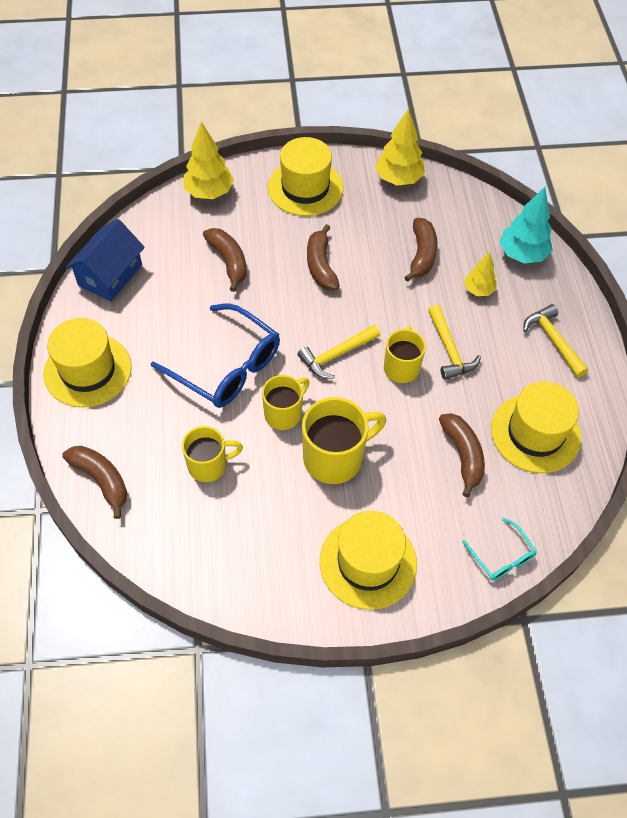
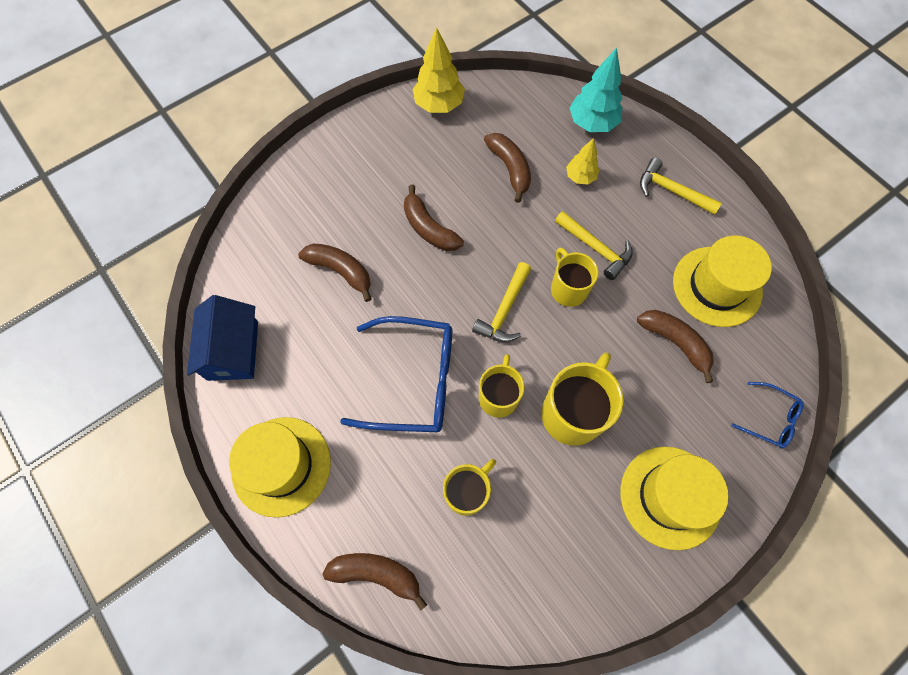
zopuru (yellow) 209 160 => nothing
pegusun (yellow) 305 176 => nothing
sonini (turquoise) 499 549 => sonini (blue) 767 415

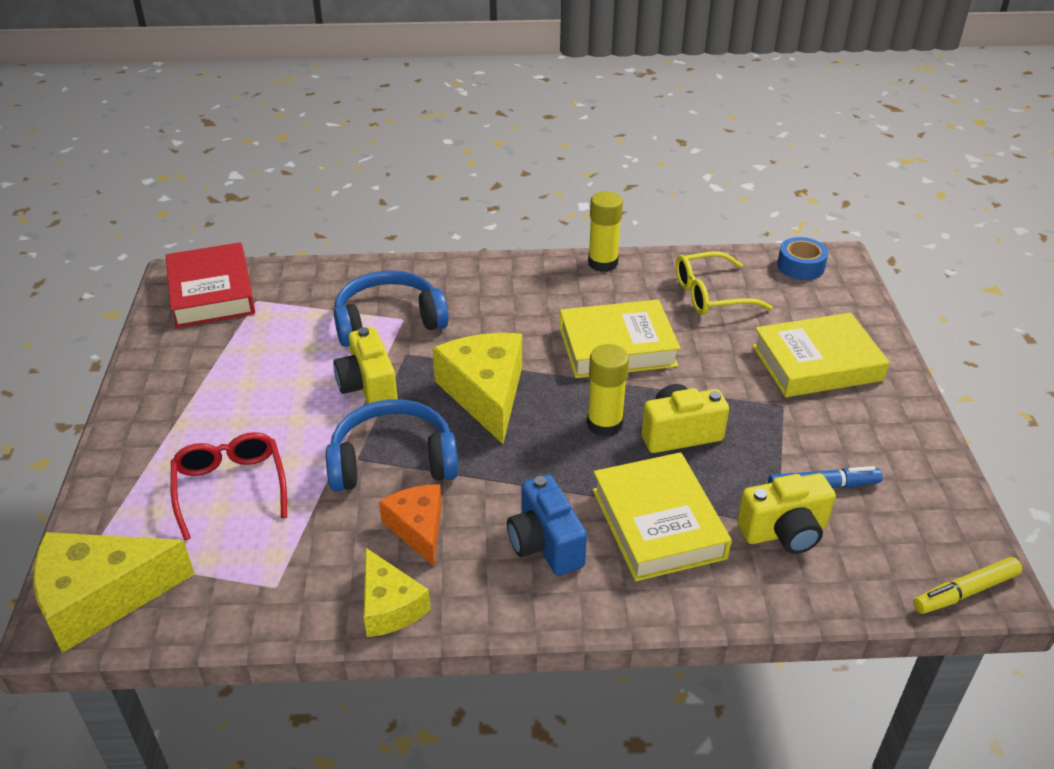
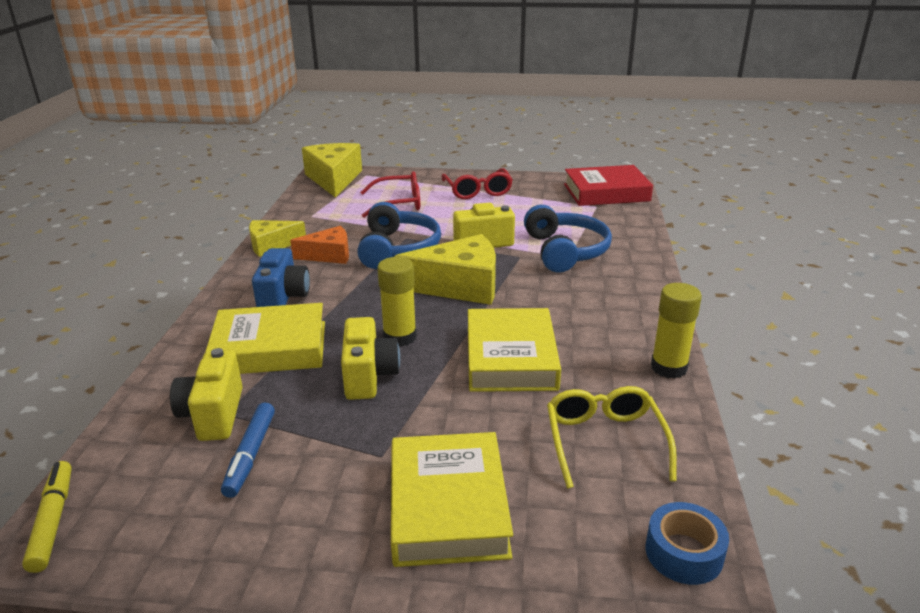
nothing => sonini (red) 477 183
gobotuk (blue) 547 525 => gobotuk (blue) 281 277, 105 degrees clockwise

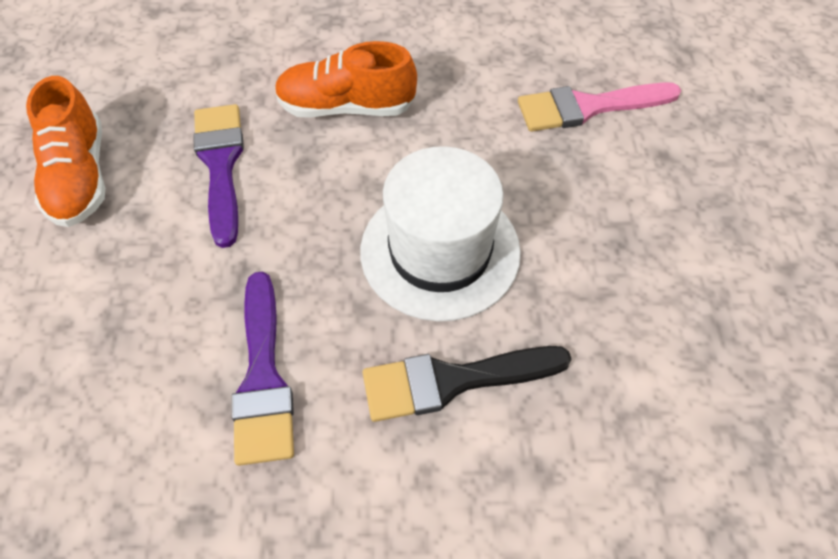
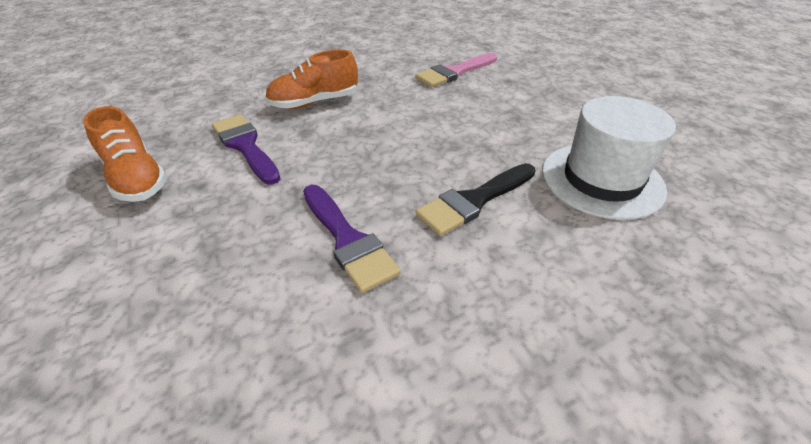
pegusun (white) 440 233 => pegusun (white) 609 158, moved

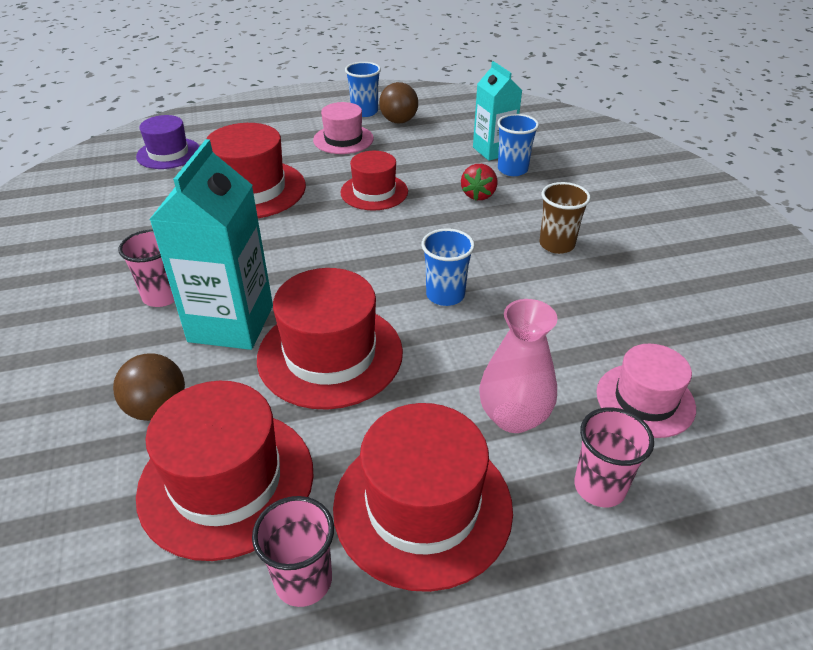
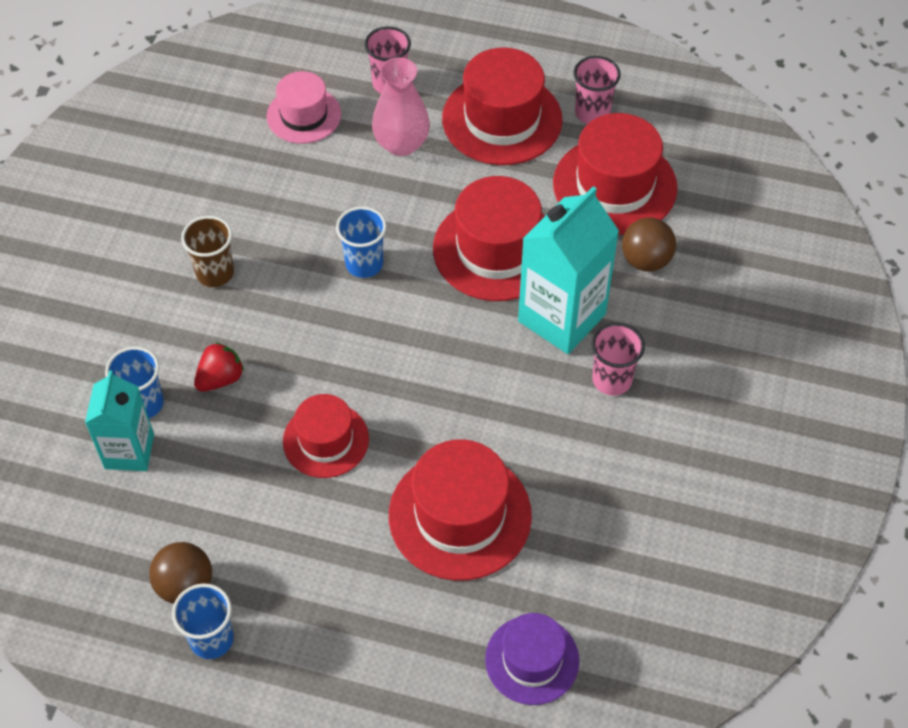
pegusun (pink) 343 128 => nothing

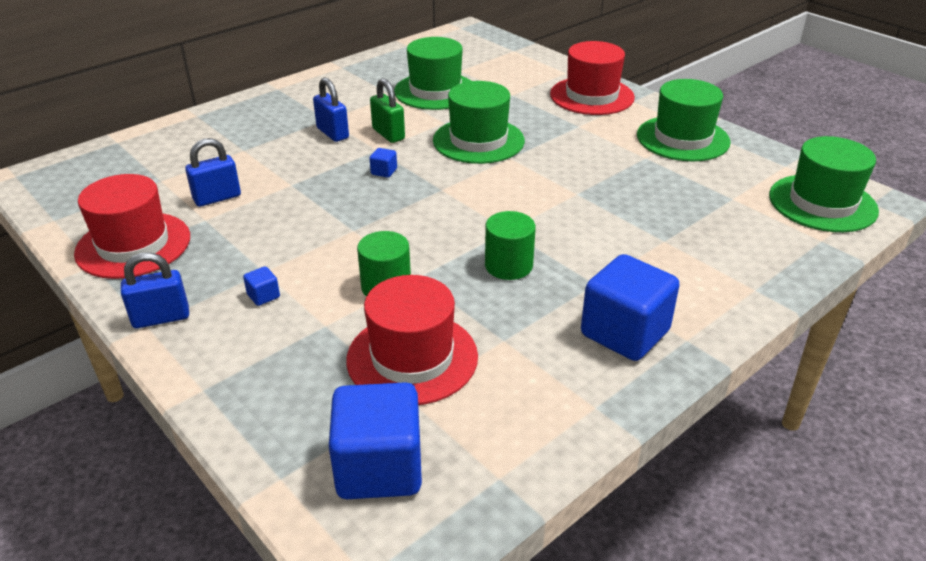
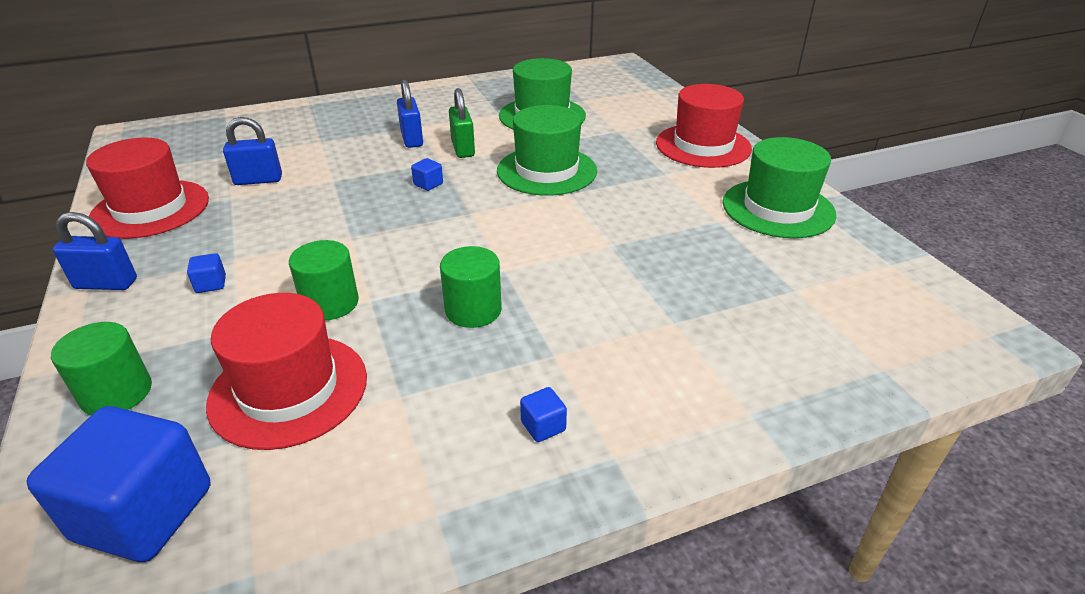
pegusun (green) 824 184 => nothing
nothing => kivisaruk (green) 101 368
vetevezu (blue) 630 307 => vetevezu (blue) 543 414, x0.40

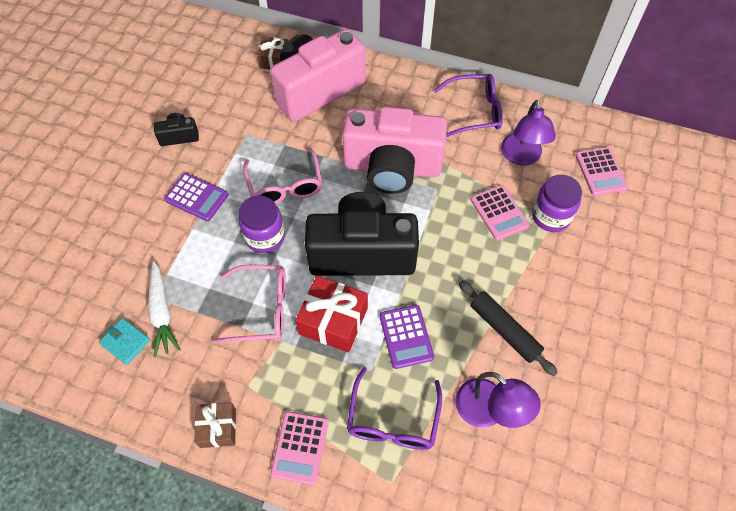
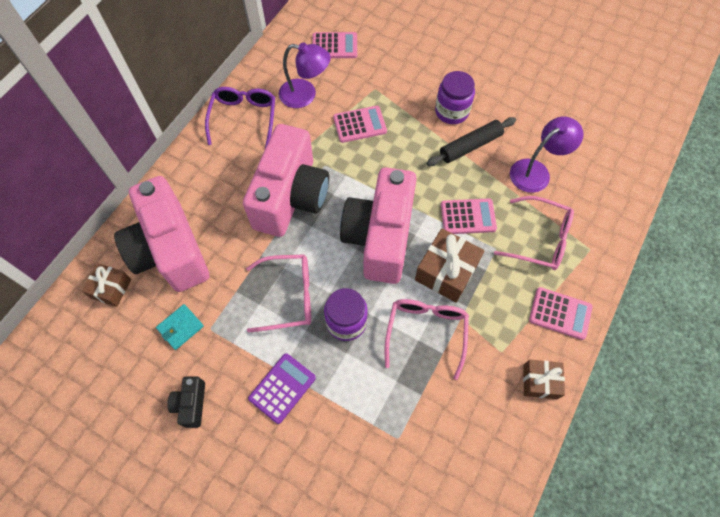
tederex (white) 164 309 => nothing
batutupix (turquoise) 124 341 => batutupix (turquoise) 180 327, moved
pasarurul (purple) 557 203 => pasarurul (purple) 455 97, moved
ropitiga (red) 331 314 => ropitiga (brown) 450 265
gobotuk (black) 362 234 => gobotuk (pink) 378 225
sonini (purple) 394 408 => sonini (pink) 534 233
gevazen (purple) 407 337 => gevazen (pink) 469 216

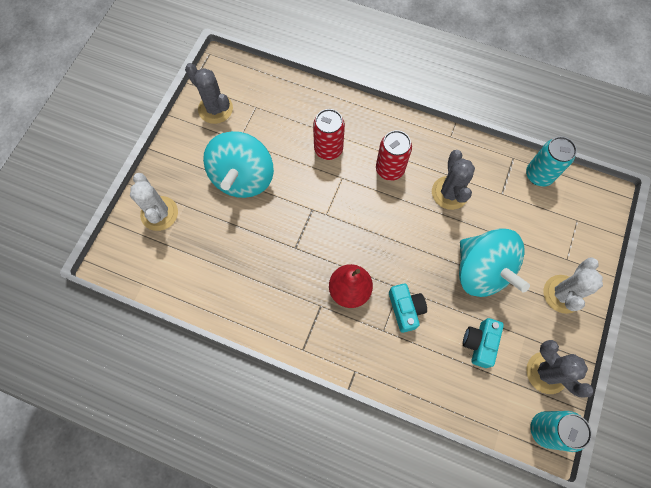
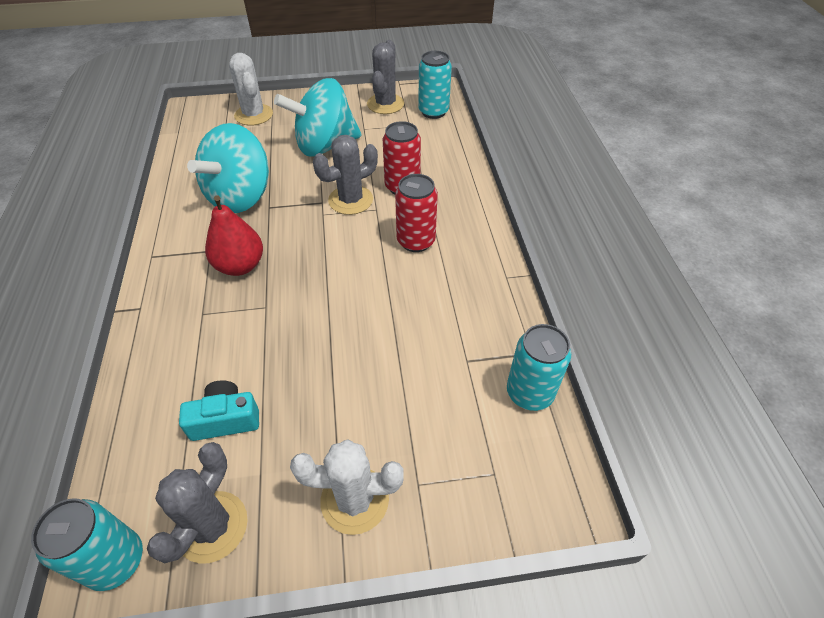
gobotuk (turquoise) 408 308 => nothing
nothing => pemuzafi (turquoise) 435 85
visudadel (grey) 453 180 => visudadel (grey) 345 175, moved
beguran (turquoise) 494 262 => beguran (turquoise) 228 168, moved
visudadel (white) 154 202 => visudadel (white) 251 89, 60 degrees counterclockwise

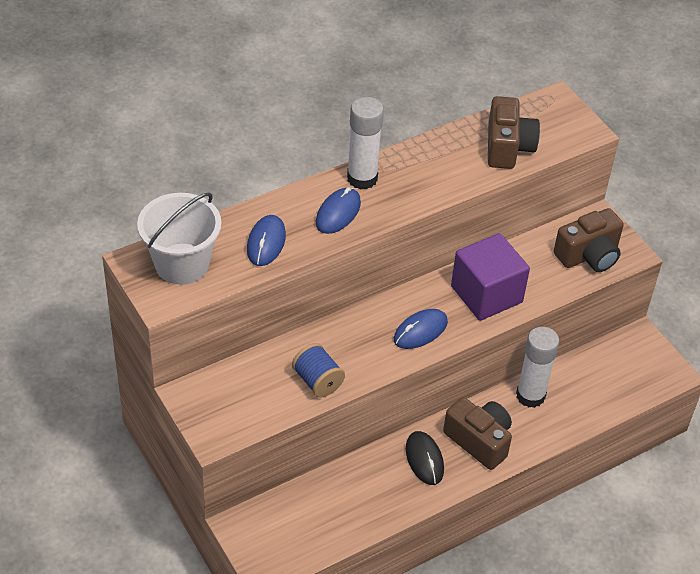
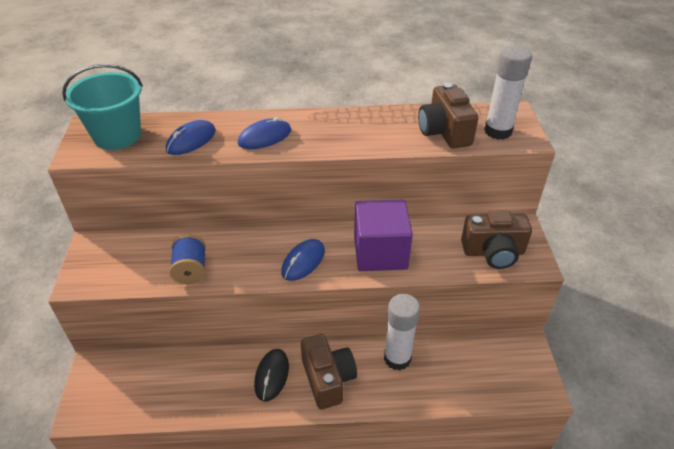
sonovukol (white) 365 143 => sonovukol (white) 508 93, moved
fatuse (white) 179 238 => fatuse (turquoise) 102 107
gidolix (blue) 421 329 => gidolix (blue) 303 260, 45 degrees counterclockwise
gobotuk (brown) 514 132 => gobotuk (brown) 448 116, 135 degrees clockwise

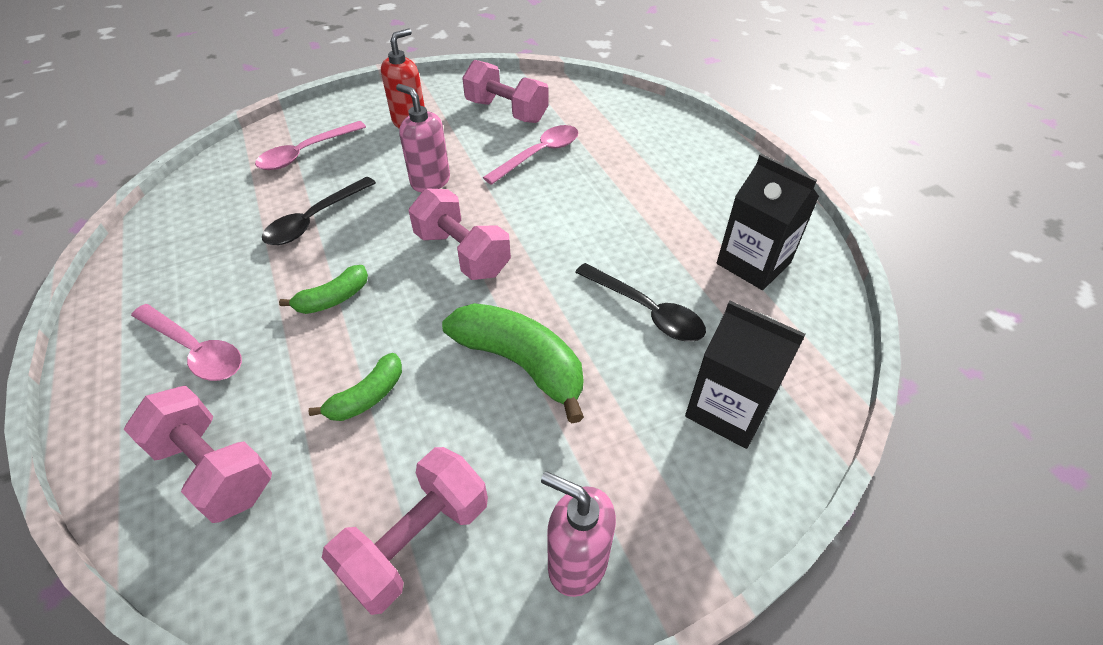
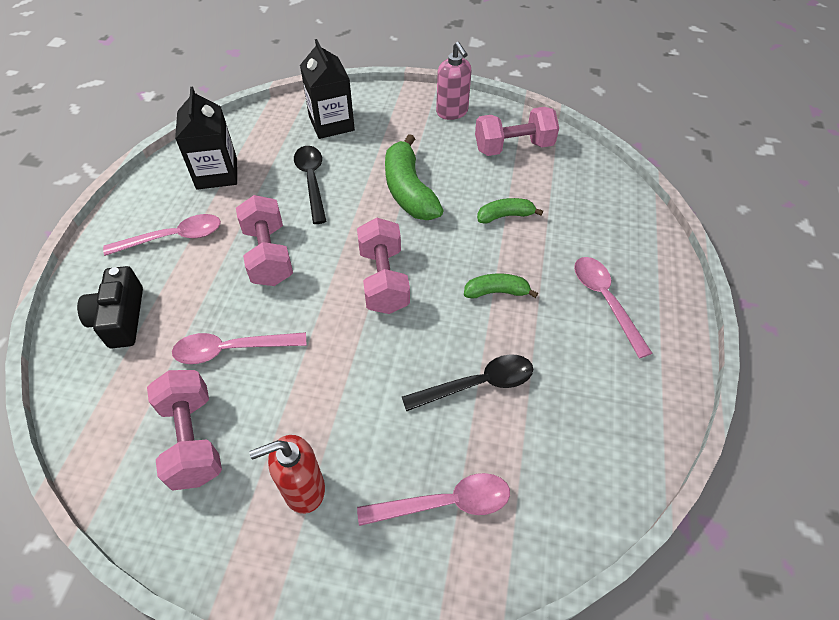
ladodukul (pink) 423 138 => nothing
nothing => gobotuk (black) 110 307
nothing => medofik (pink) 162 235
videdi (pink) 198 454 => videdi (pink) 264 240, moved

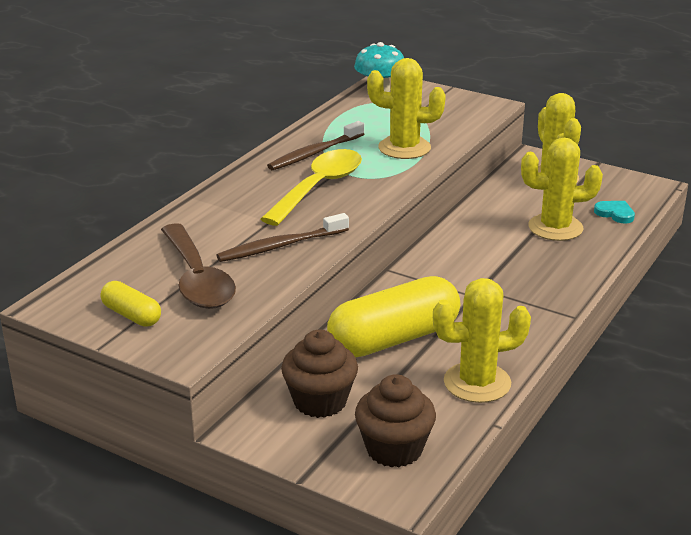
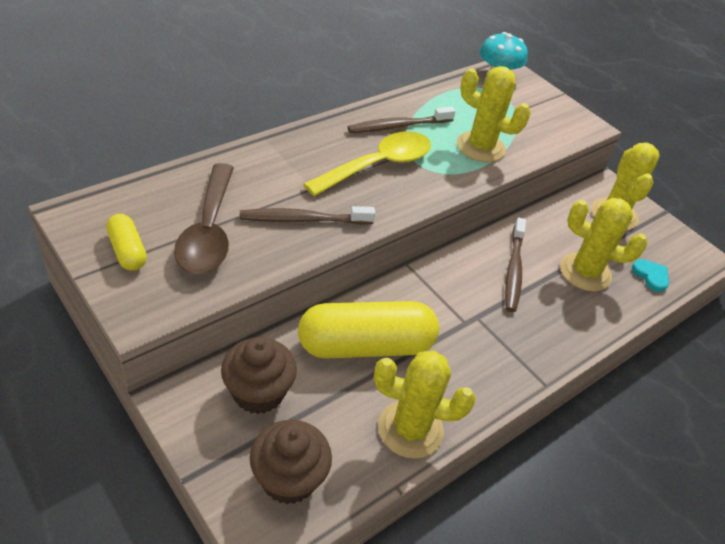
nothing => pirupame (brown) 515 264

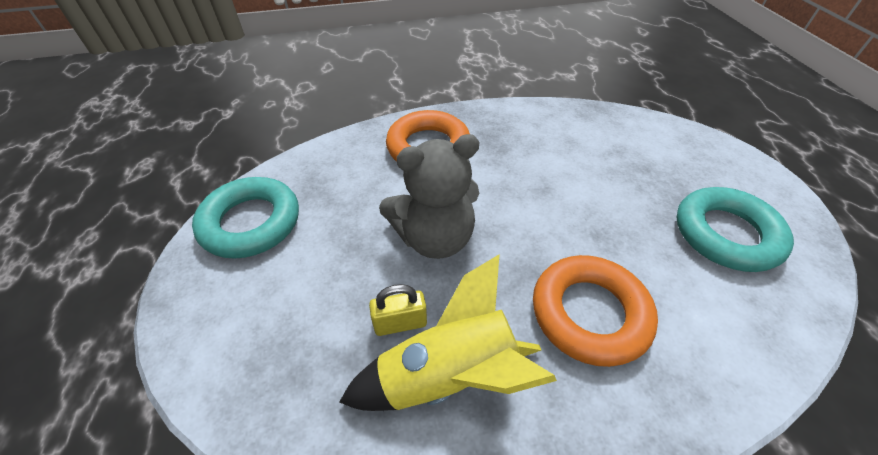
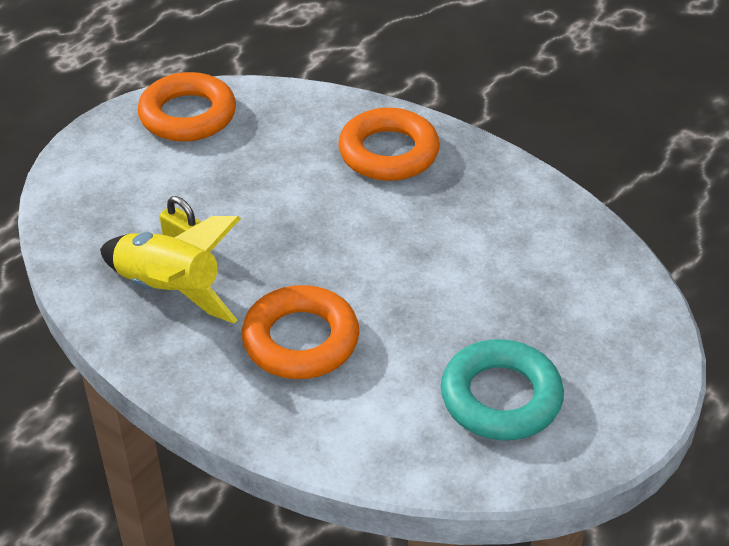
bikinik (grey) 429 196 => nothing
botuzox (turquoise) 245 218 => botuzox (orange) 186 107

